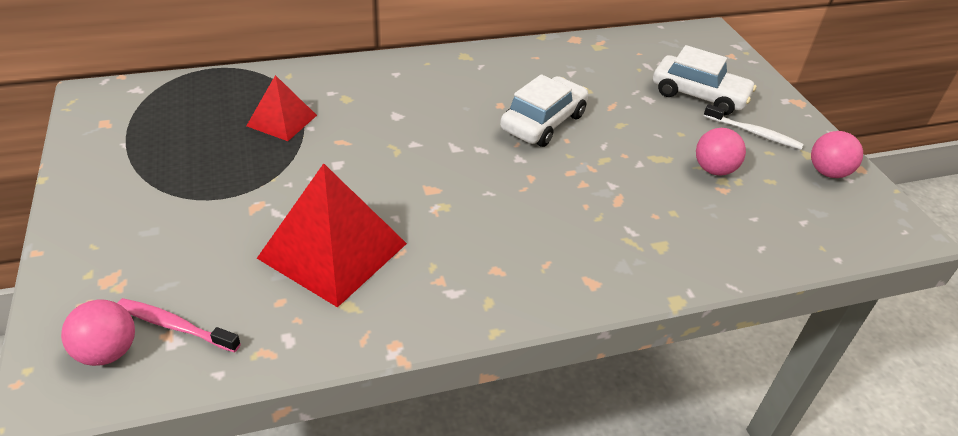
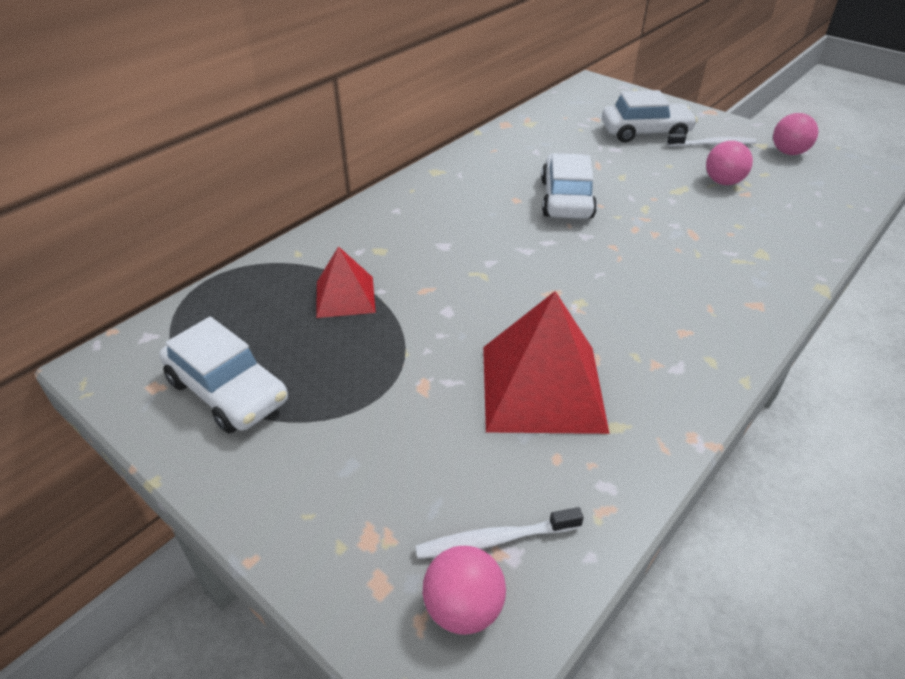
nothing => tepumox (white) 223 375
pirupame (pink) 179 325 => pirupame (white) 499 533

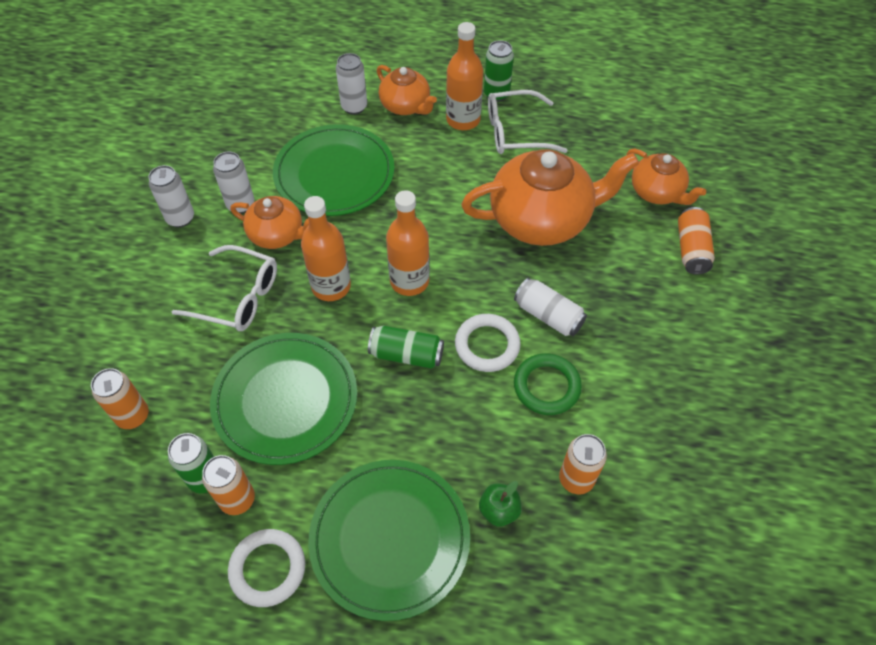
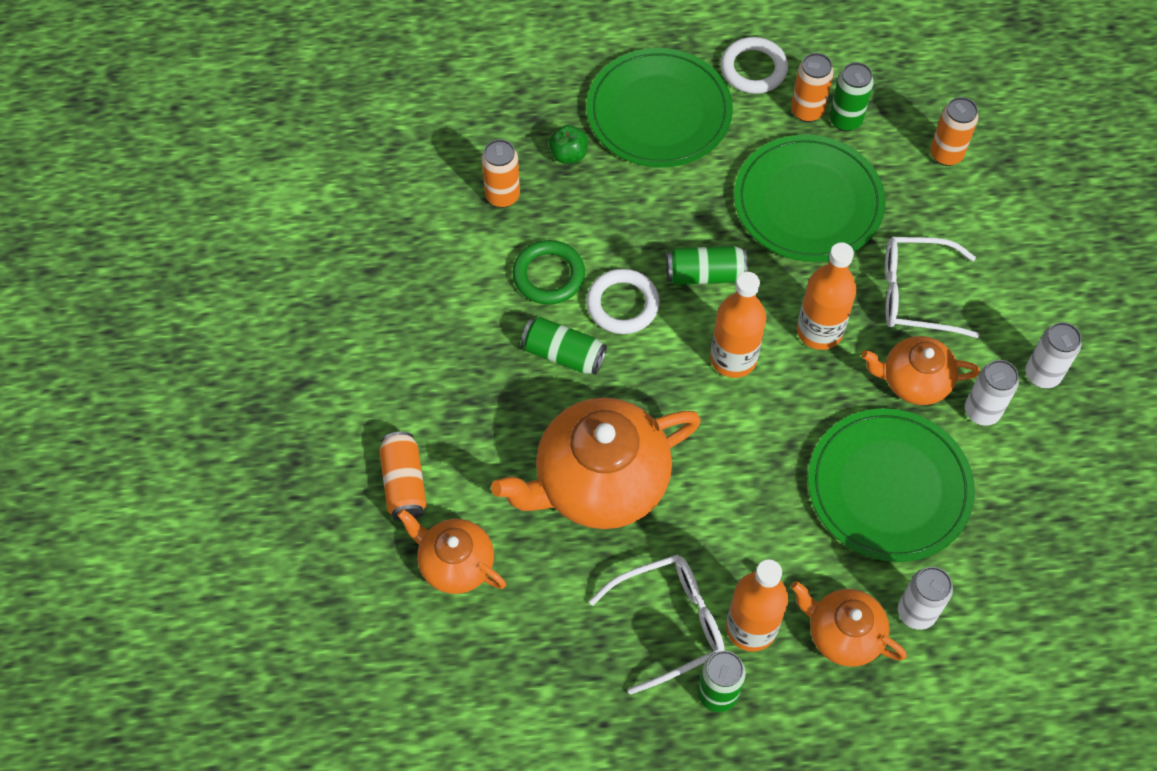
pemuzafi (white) 550 307 => pemuzafi (green) 564 346

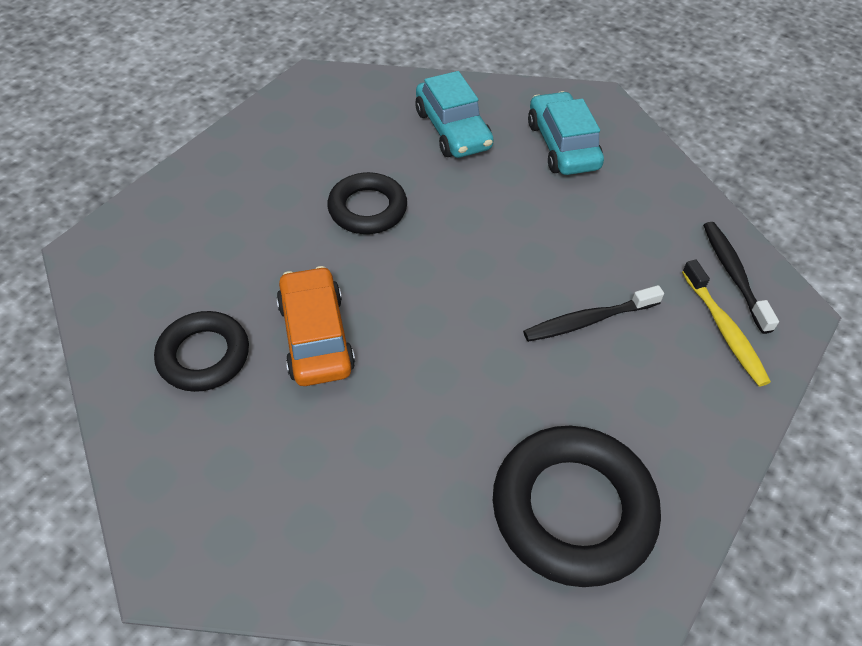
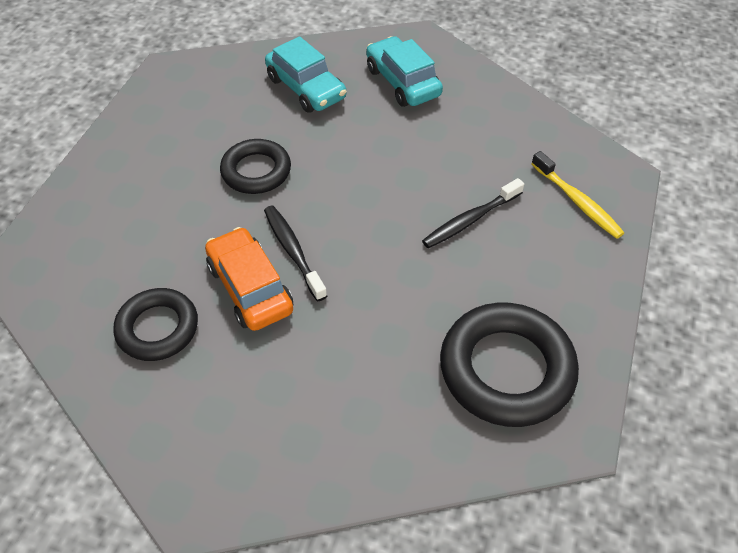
pirupame (black) 741 278 => pirupame (black) 295 253, moved

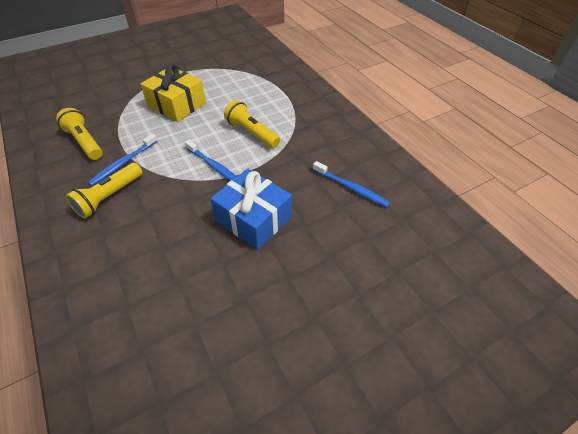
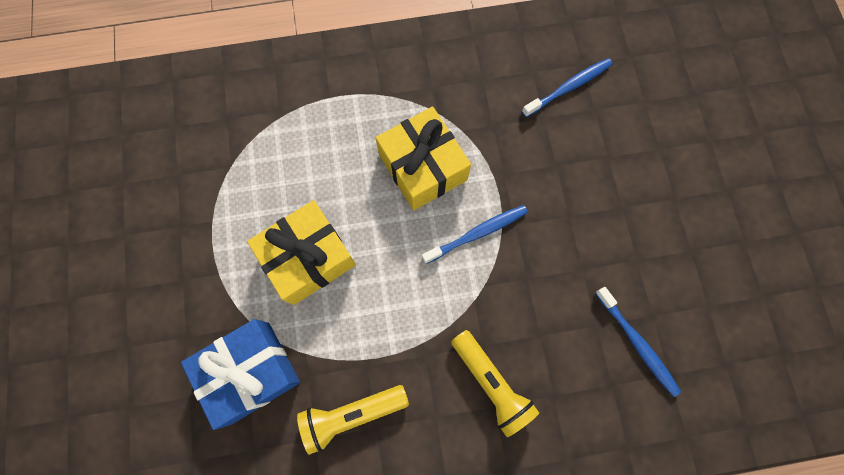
pirupame (blue) 123 160 => pirupame (blue) 638 342, moved
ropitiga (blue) 251 209 => ropitiga (blue) 240 374, moved
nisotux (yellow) 252 124 => ropitiga (yellow) 423 159

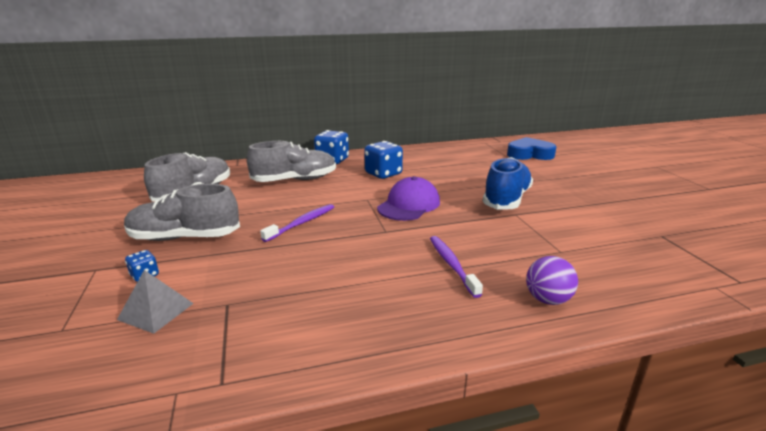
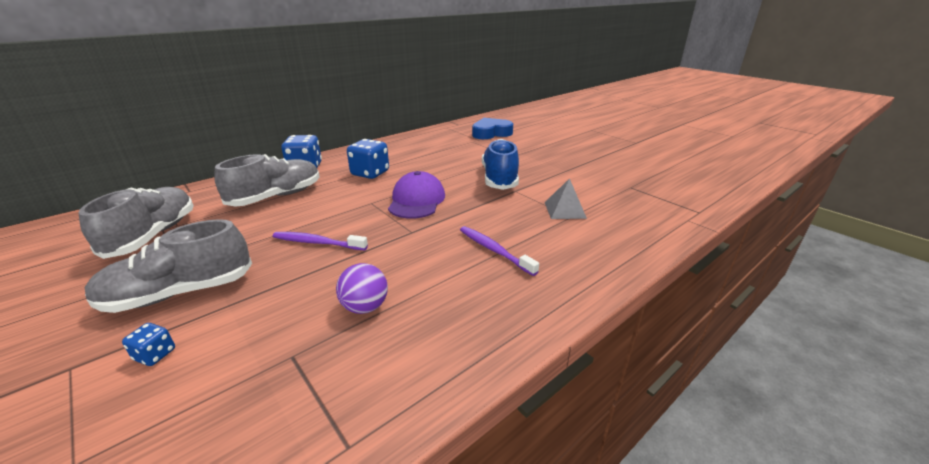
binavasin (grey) 155 302 => binavasin (grey) 566 198, moved
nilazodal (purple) 552 280 => nilazodal (purple) 362 288, moved
pirupame (purple) 297 223 => pirupame (purple) 320 241, 90 degrees counterclockwise

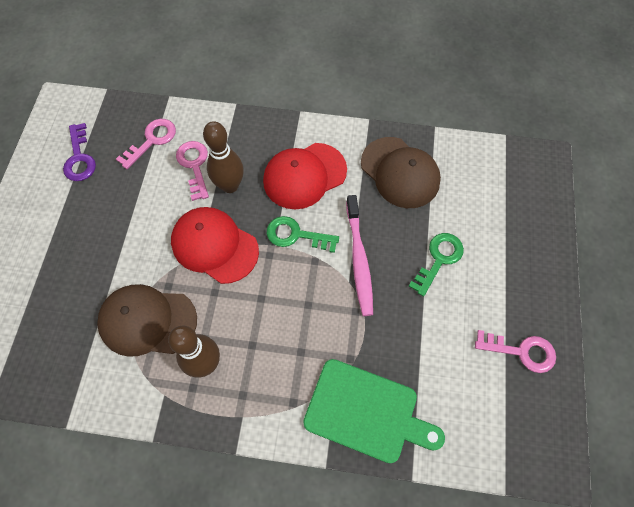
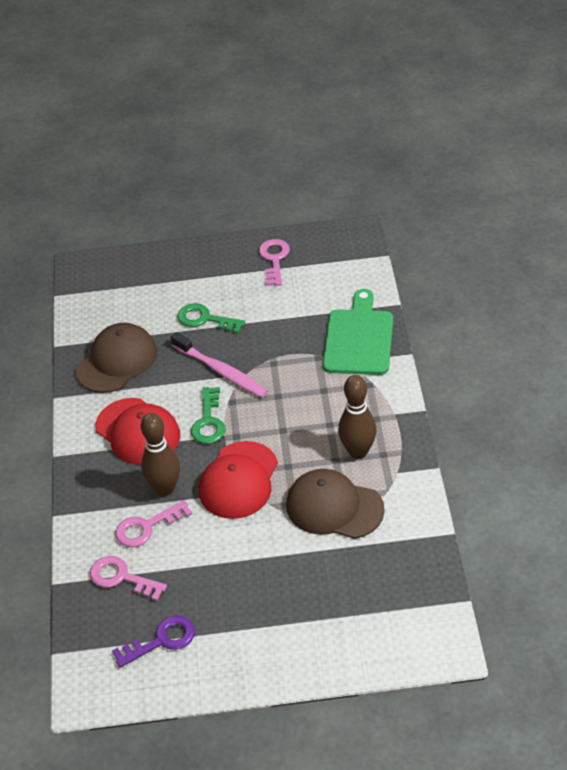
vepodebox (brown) 147 320 => vepodebox (brown) 335 504, 120 degrees clockwise
pirupame (pink) 359 255 => pirupame (pink) 219 365, 60 degrees clockwise

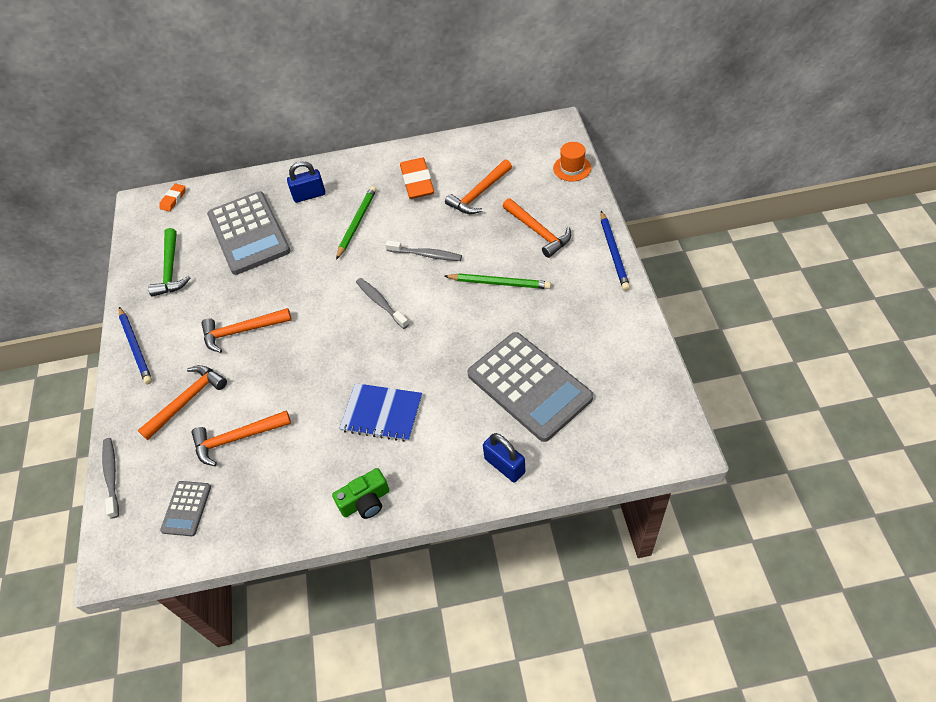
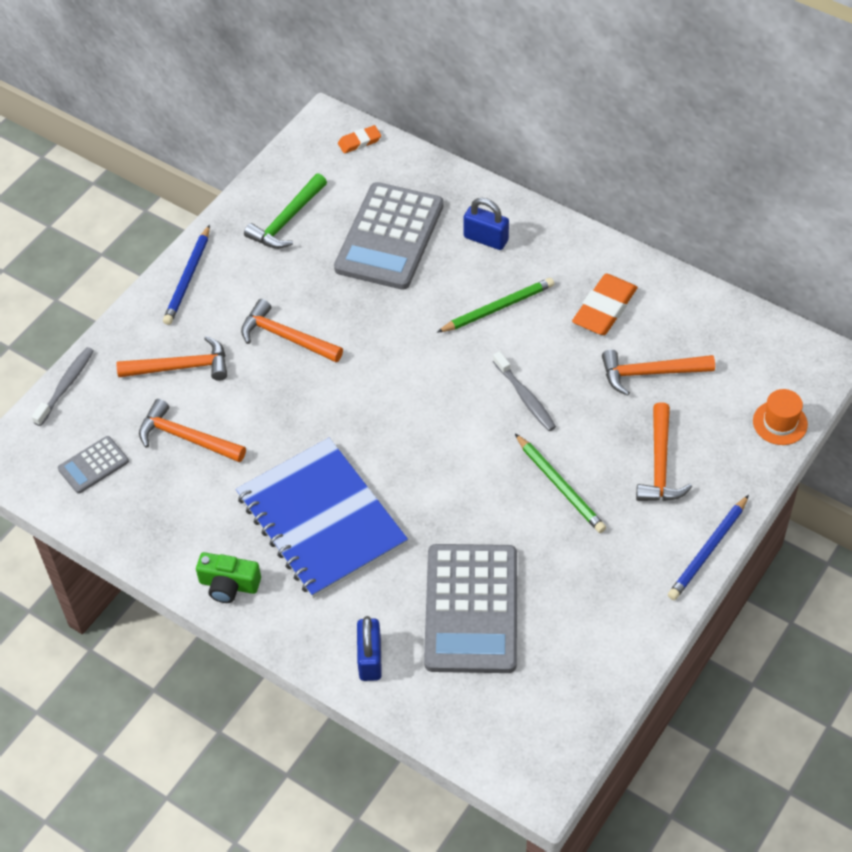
pirupame (grey) 382 303 => nothing
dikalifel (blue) 380 412 => dikalifel (blue) 322 518, x1.72

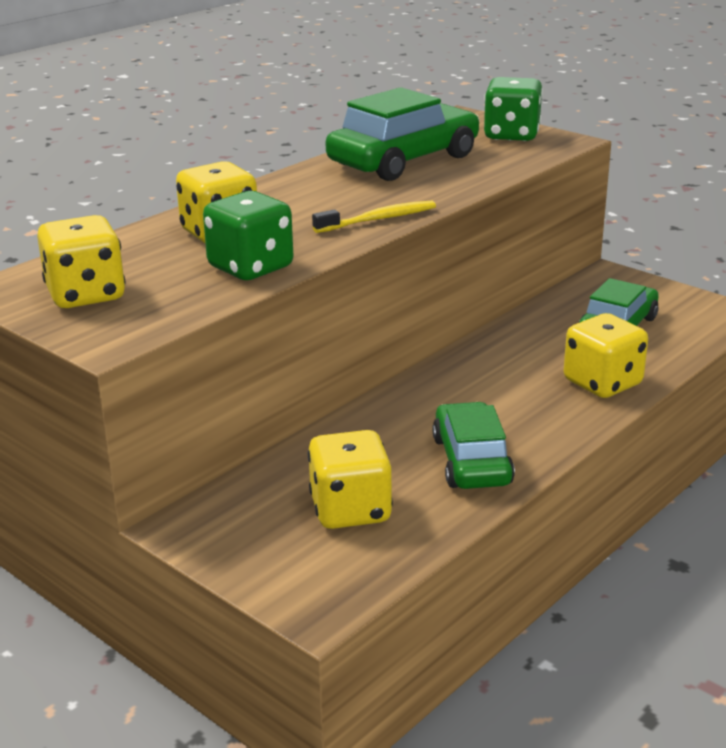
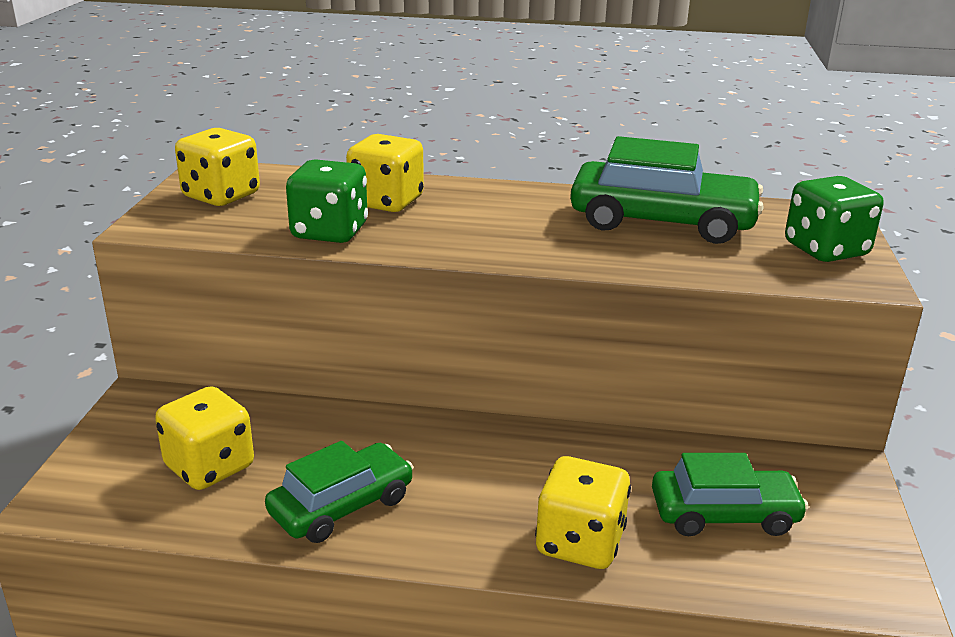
pirupame (yellow) 374 217 => nothing

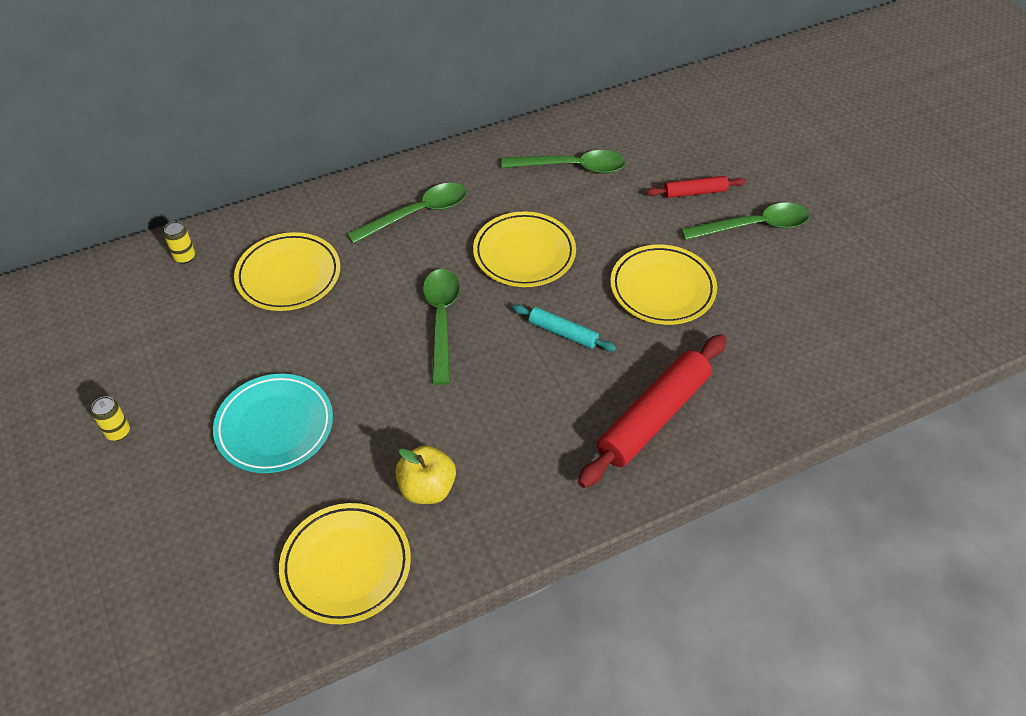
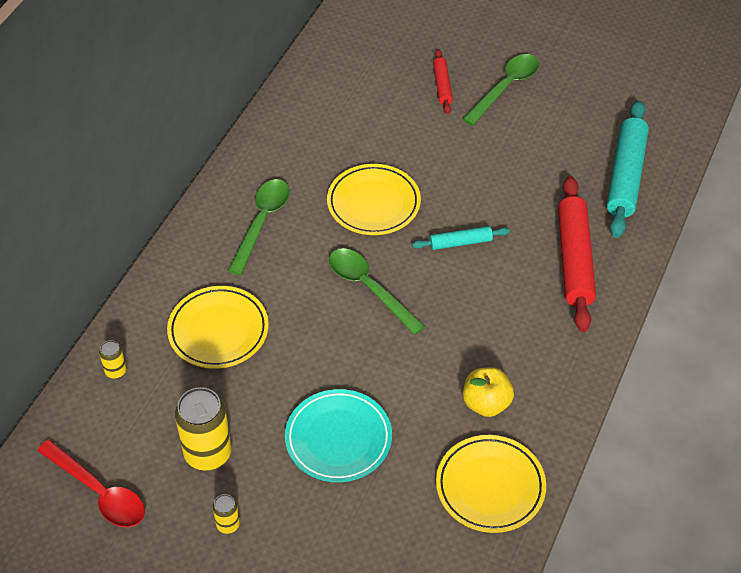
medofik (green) 563 162 => nothing
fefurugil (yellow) 663 285 => nothing
nothing => medofik (red) 91 483
nothing => pemuzafi (yellow) 203 428
nothing => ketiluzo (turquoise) 628 169
ketiluzo (red) 696 187 => ketiluzo (red) 443 81, 45 degrees counterclockwise

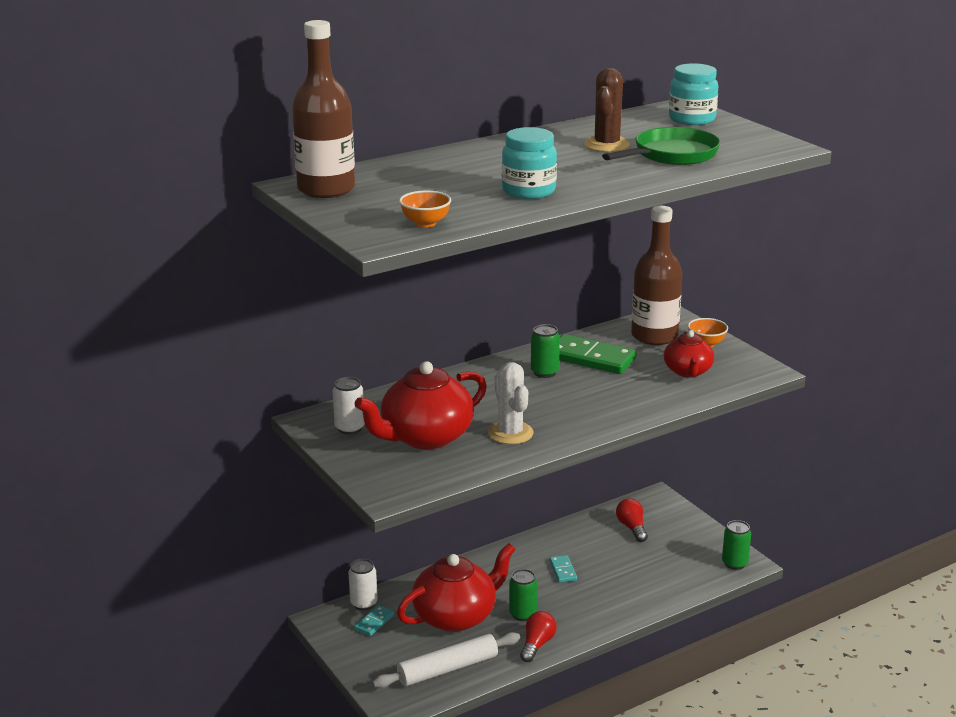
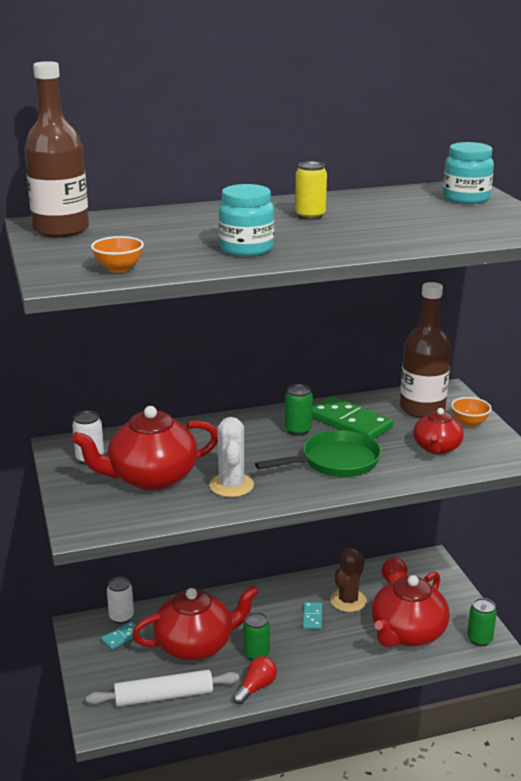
nothing => pemuzafi (yellow) 311 190
nothing => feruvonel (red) 411 609
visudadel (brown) 607 110 => visudadel (brown) 348 580, moved
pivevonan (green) 661 146 => pivevonan (green) 318 453, moved

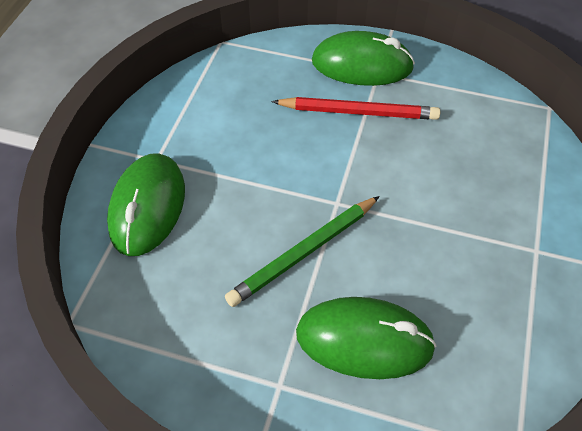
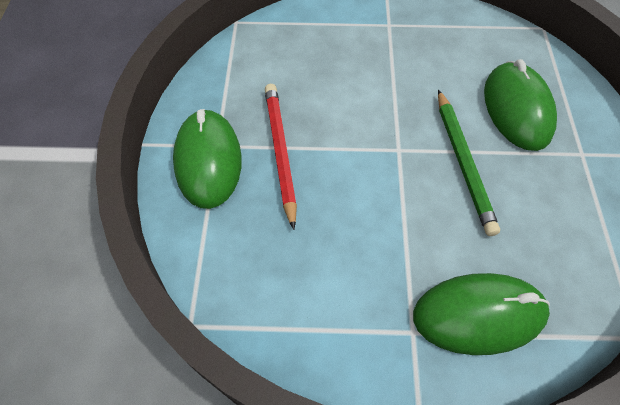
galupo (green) 302 251 => galupo (green) 469 162, 45 degrees clockwise

